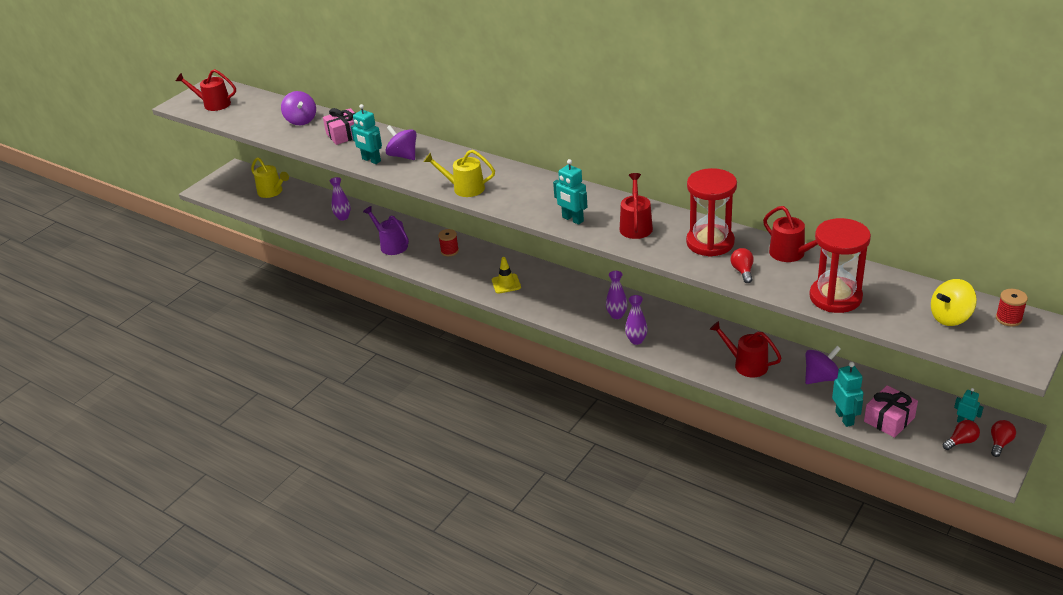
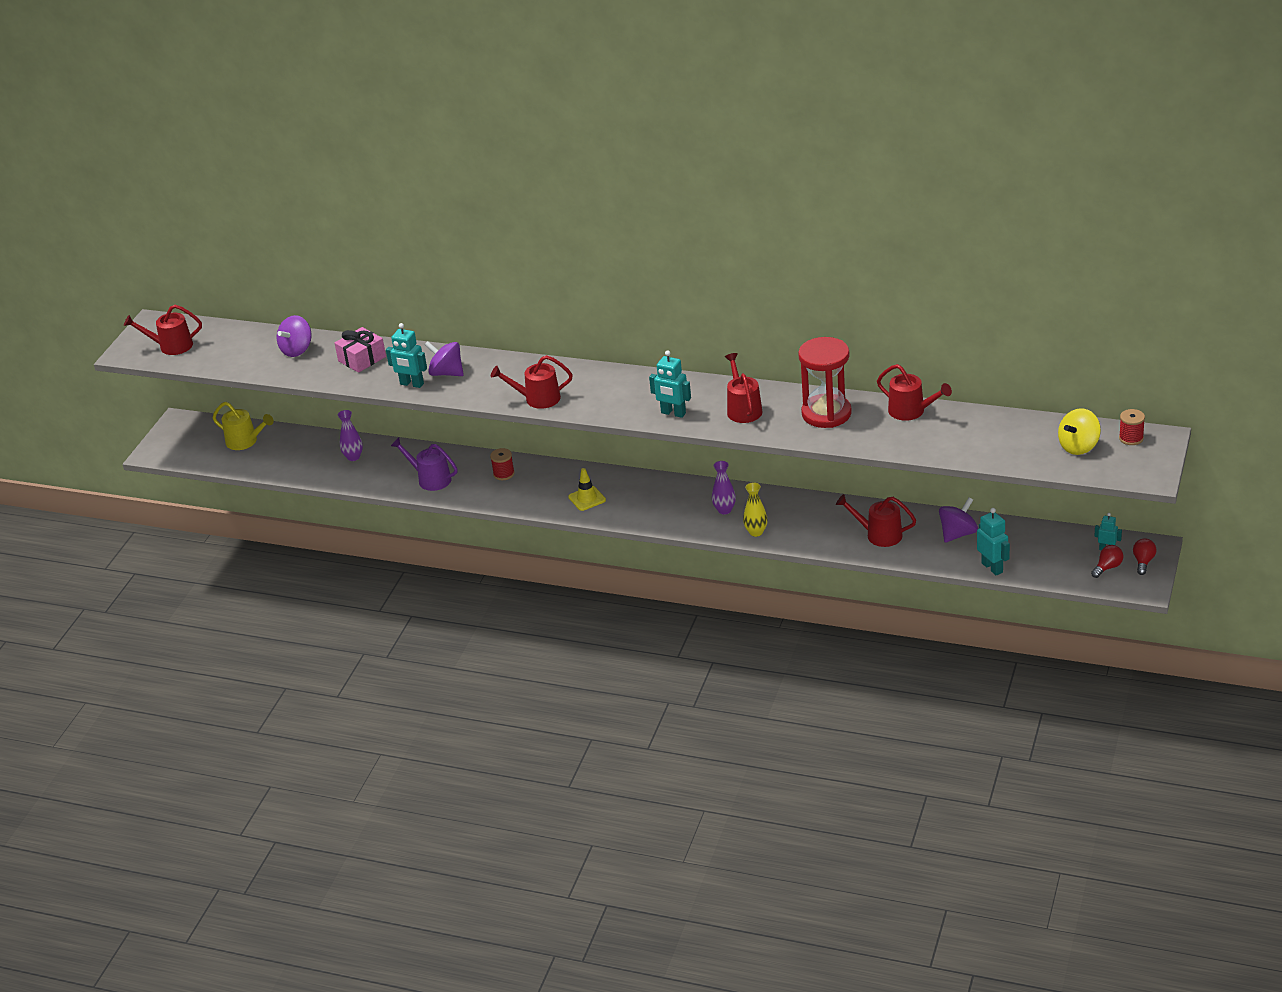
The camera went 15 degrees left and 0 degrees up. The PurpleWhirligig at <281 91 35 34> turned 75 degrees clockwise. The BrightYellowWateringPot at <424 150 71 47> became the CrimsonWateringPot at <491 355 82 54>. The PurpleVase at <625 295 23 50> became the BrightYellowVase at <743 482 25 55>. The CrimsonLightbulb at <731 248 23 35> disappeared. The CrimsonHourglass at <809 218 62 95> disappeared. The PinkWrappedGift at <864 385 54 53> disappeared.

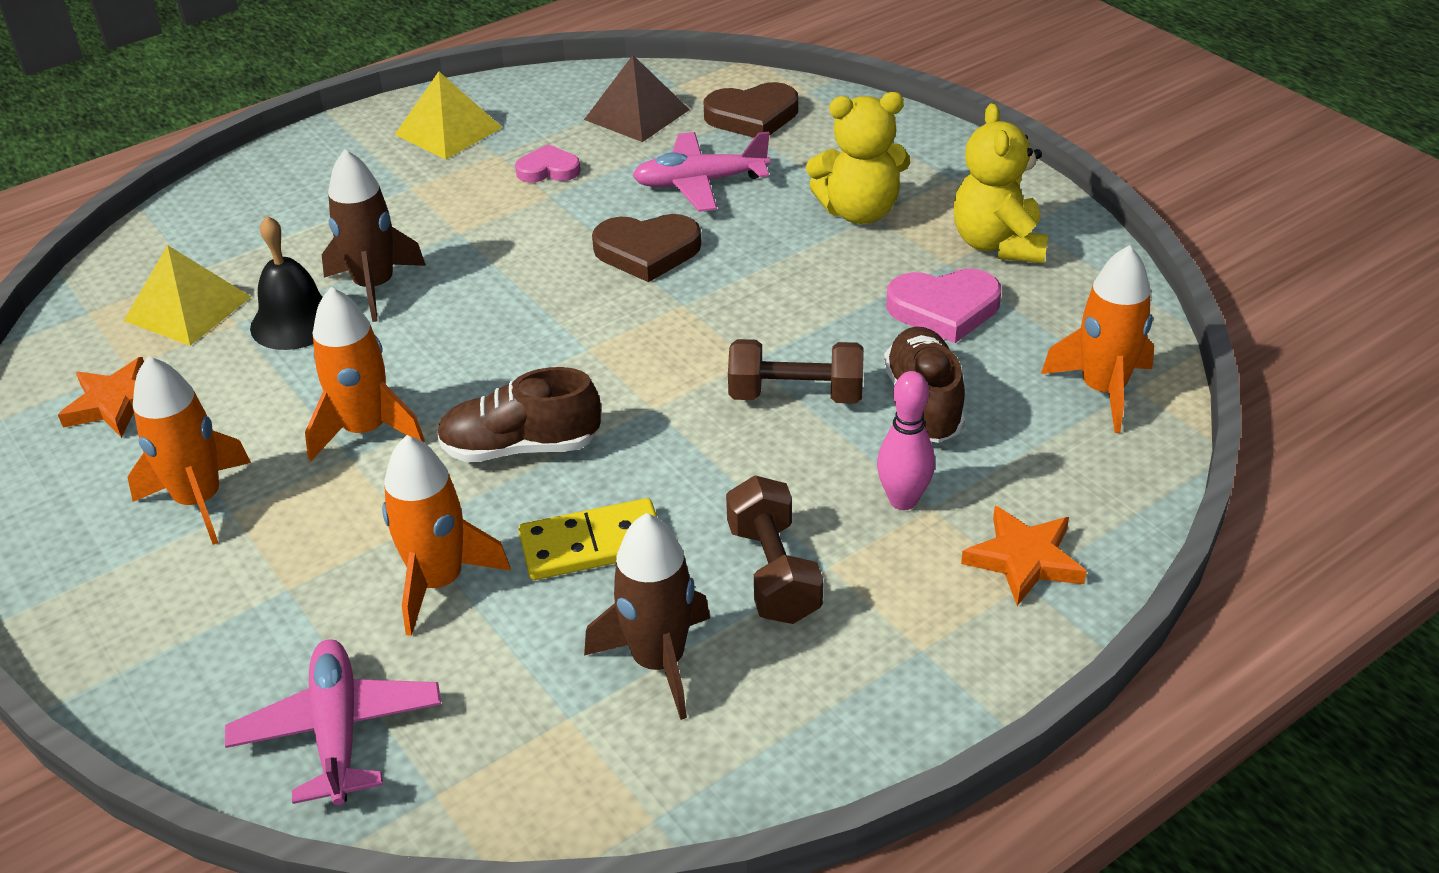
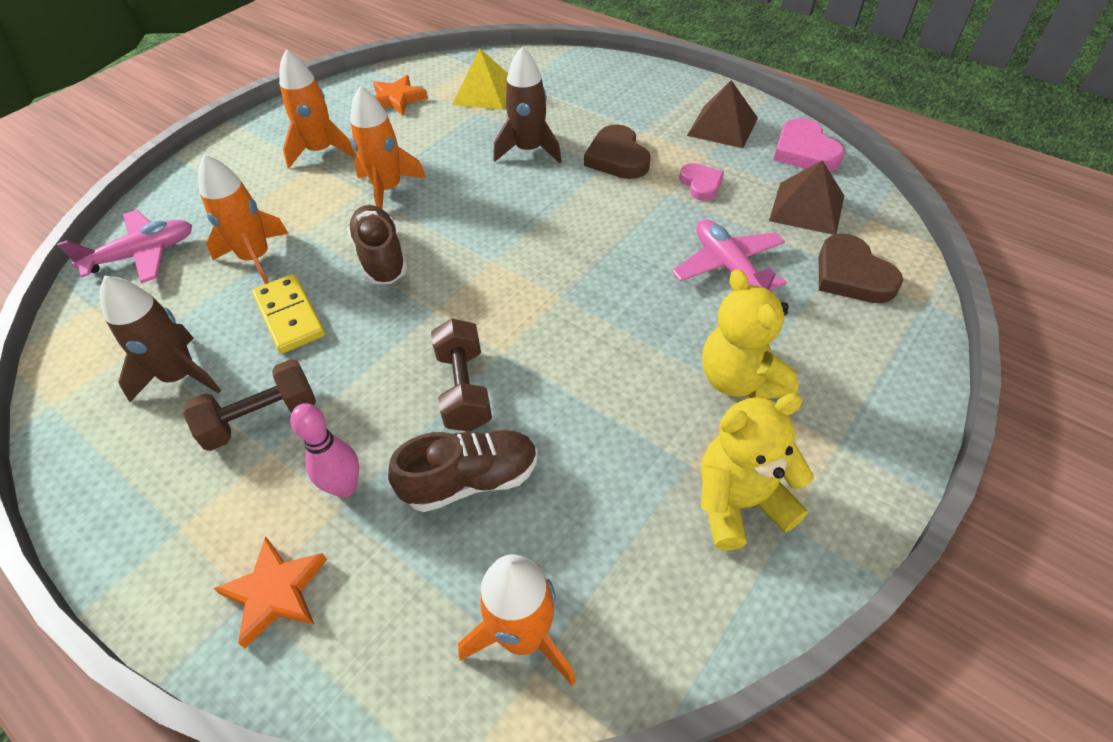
The camera went 75 degrees right and 10 degrees up. The EbonyBell at <250 216 73 134> disappeared. The BrightYellowSolidPyramid at <395 71 108 88> became the DarkBrownSolidPyramid at <687 80 71 68>. The DarkBrownLoveHeart moved from <592 214 109 68> to <584 124 67 55>. The PinkLoveHeart moved from <886 268 115 75> to <774 118 70 54>.

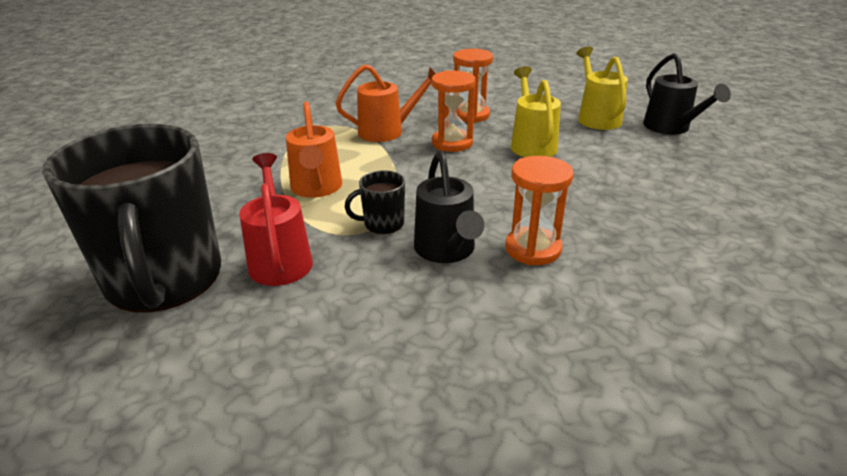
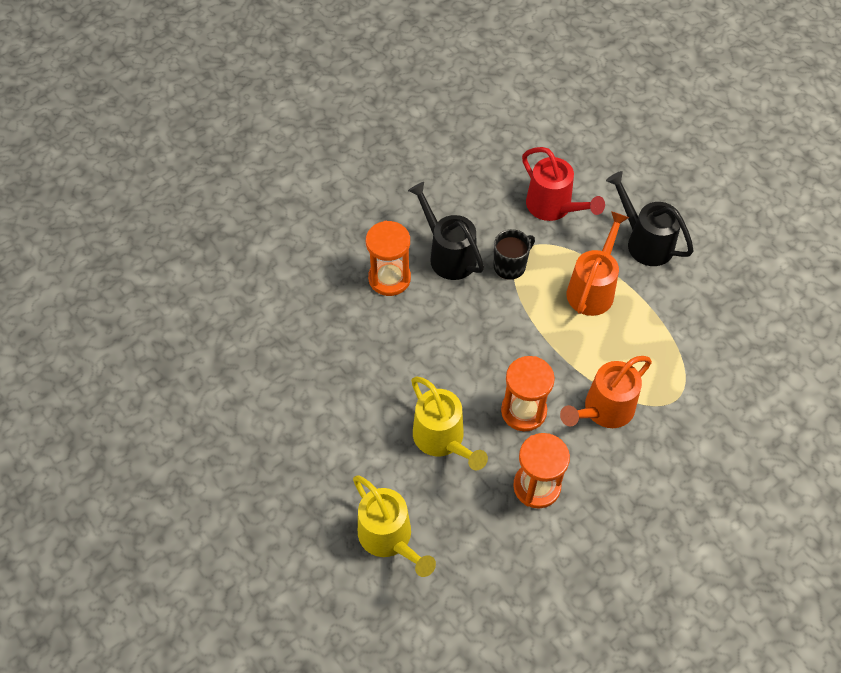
The camera went 155 degrees right and 25 degrees up. The EbonyCoffeeMug at <42 124 179 189> disappeared. The OrangeColouredWateringPot at <286 102 56 96> turned 60 degrees clockwise. The EbonyWateringPot moved from <643 53 88 81> to <606 171 87 95>.

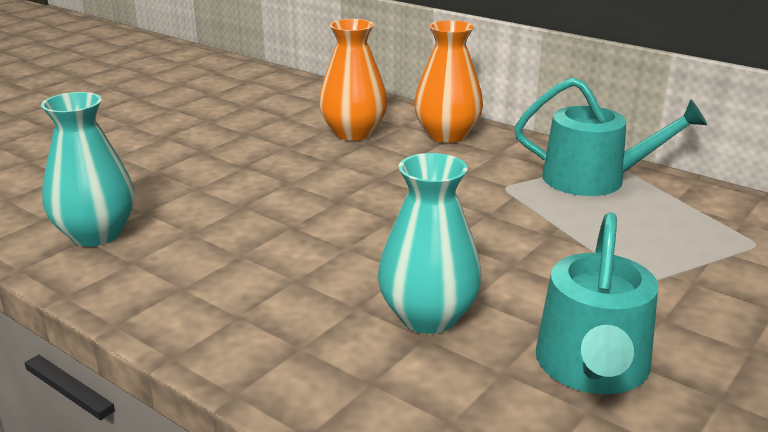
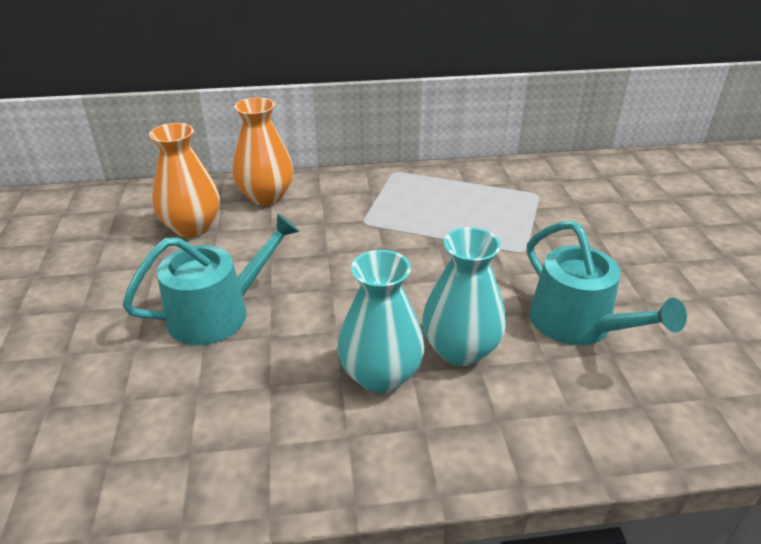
The camera went 45 degrees left and 10 degrees up. The TurquoiseVase moved from <41 92 94 154> to <337 250 87 143>. The TurquoiseWateringPot moved from <514 77 193 119> to <122 213 178 132>.

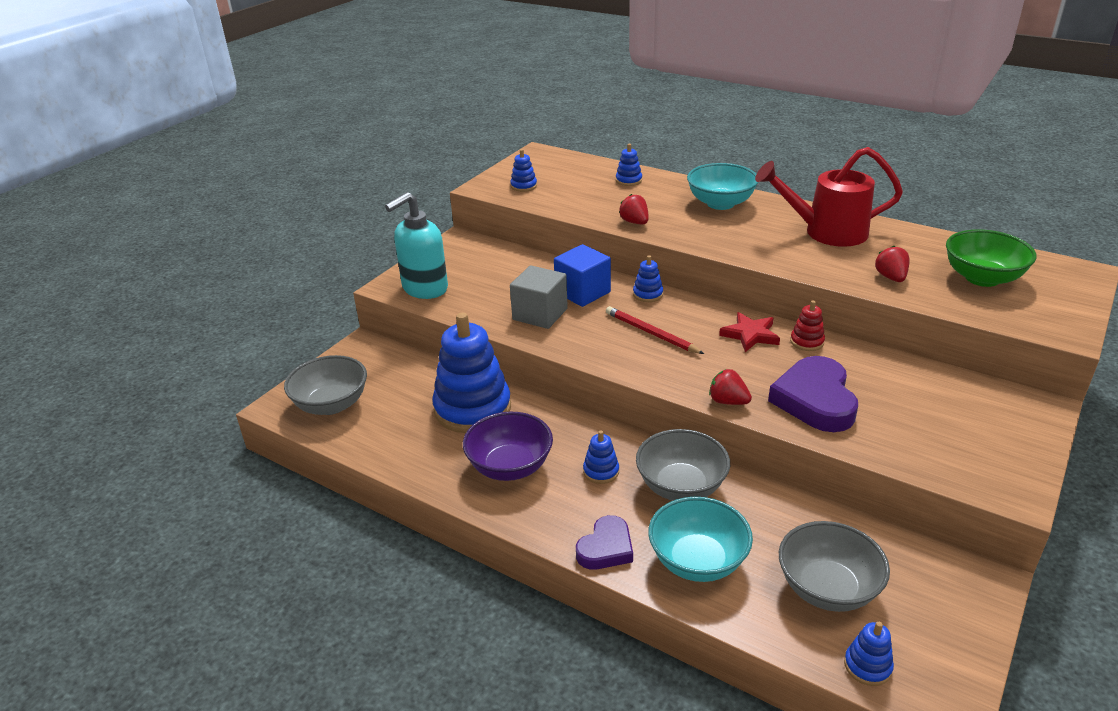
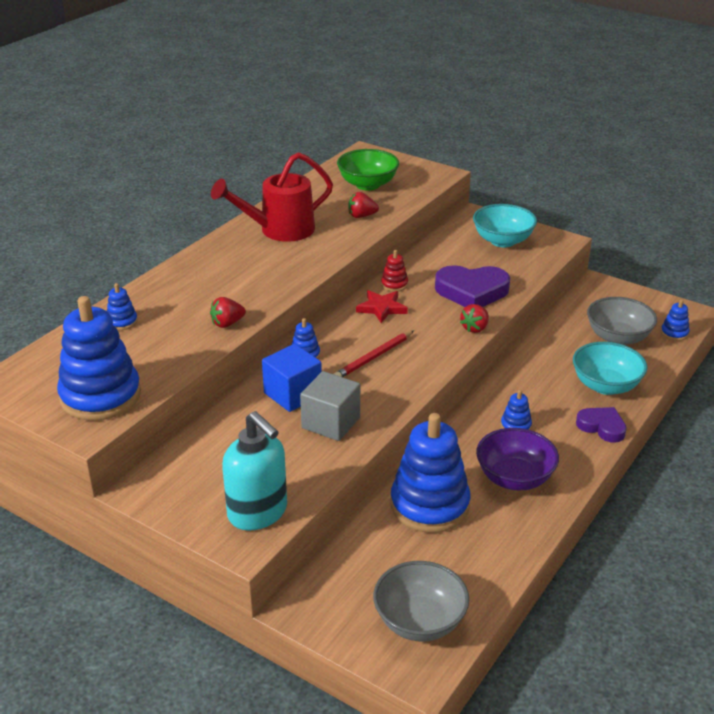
The camera went 90 degrees left and 0 degrees up. The RoyalBlueStackingToy at <510 149 27 43> changed to 2.36 times the size. The GreyServingBowl at <636 429 94 72> disappeared. The TurquoiseServingBowl moved from <687 163 71 47> to <473 204 64 43>. The CrimsonWateringPot at <755 147 148 100> turned 60 degrees clockwise.

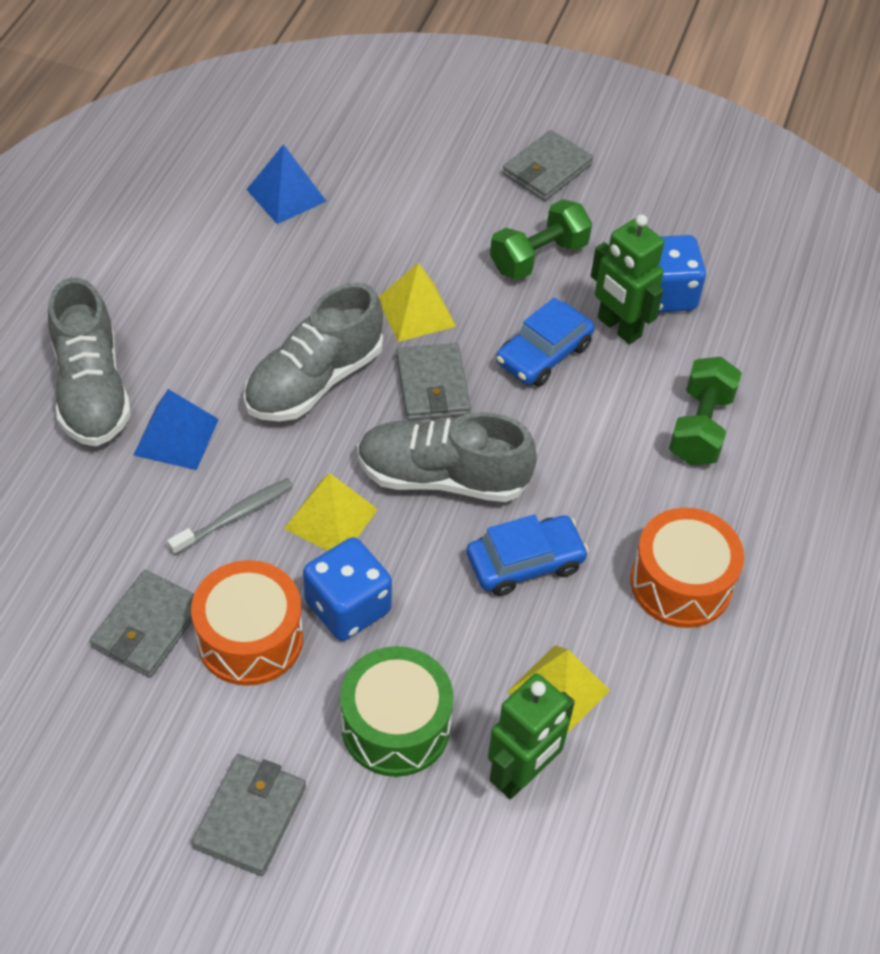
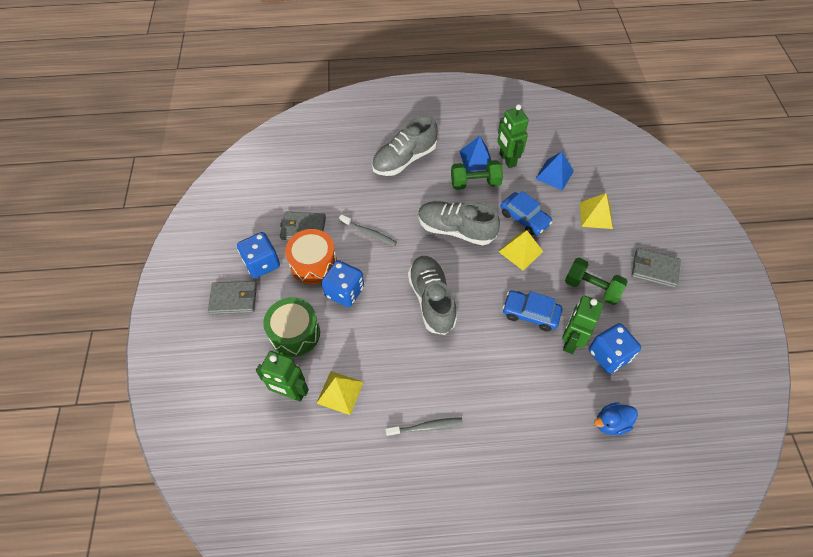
The camera went 70 degrees right and 5 degrees up. The RoyalBlueSolidPyramid moved from <133 389 86 81> to <460 136 32 36>. The BrightYellowSolidPyramid moved from <284 473 94 78> to <580 193 33 36>. The GreyBillfold at <396 343 75 78> disappeared. The RoyalBlueAutomobile moved from <467 515 122 81> to <501 191 52 45>. The OrangeColouredSnareDrum at <630 507 114 121> was replaced by the GreyToothbrush at <386 418 77 18>. The LeafGreenFreeWeight moved from <669 357 73 108> to <451 160 52 30>. The RoyalBlueDice at <237 232 43 46> appeared. The LeafGreenToyRobot at <497 104 32 64> appeared. The RoyalBlueDuck at <594 402 44 33> appeared.

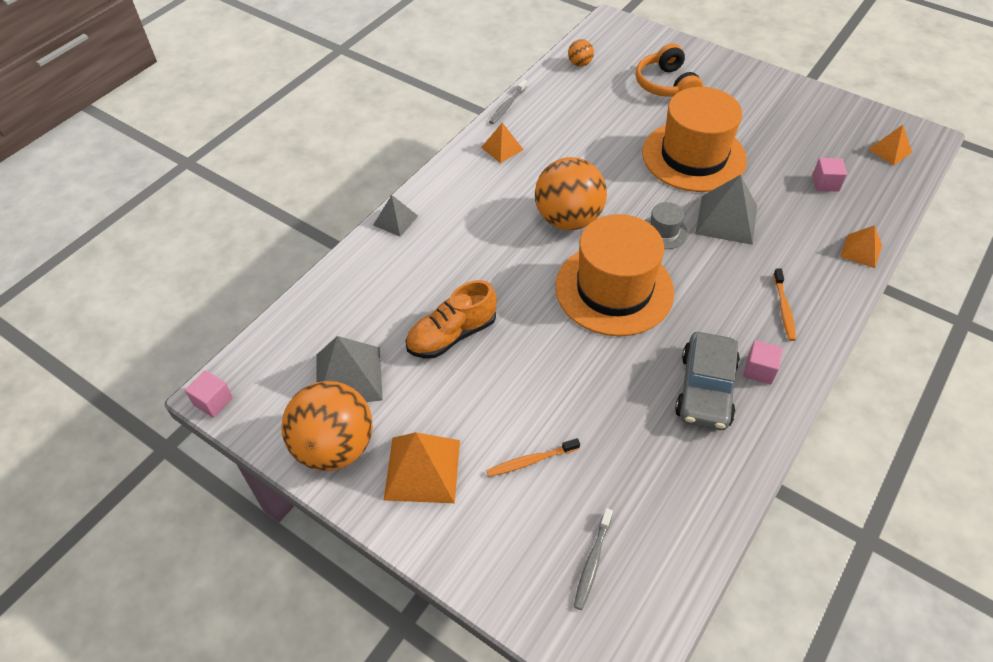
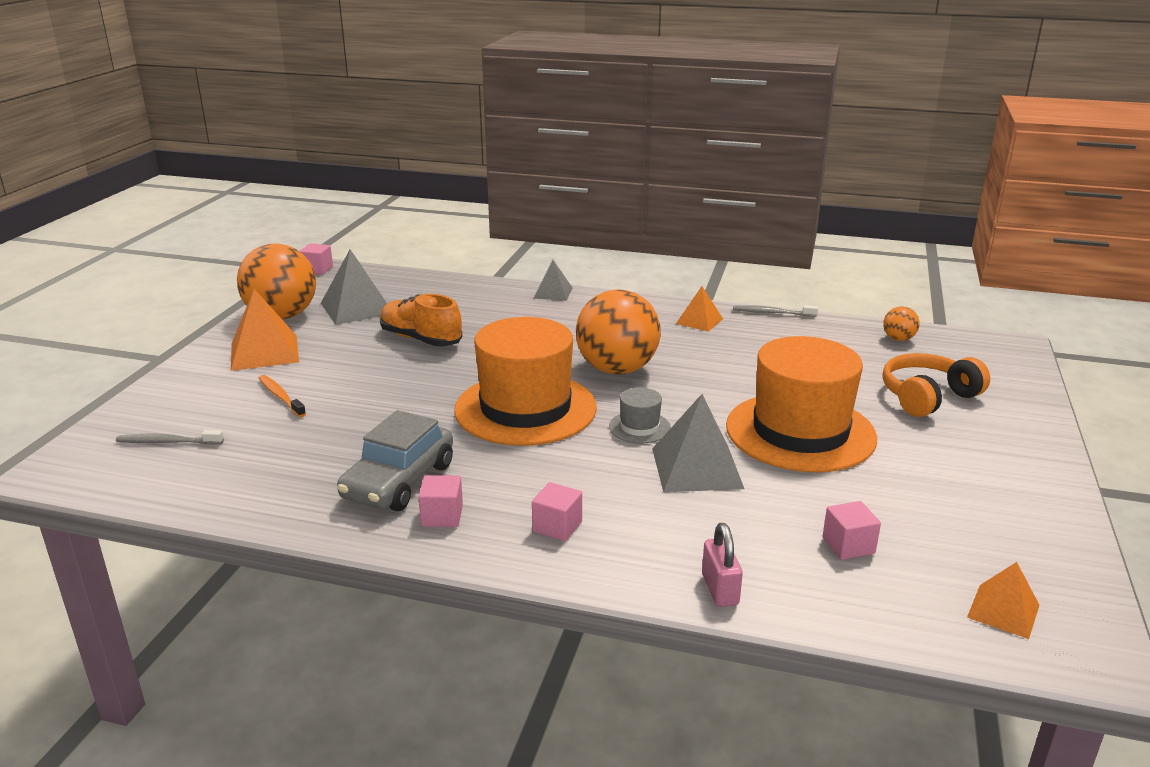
The camera went 70 degrees right and 25 degrees down. The GreyAutomobile at <675 332 65 98> turned 60 degrees counterclockwise. The OrangeColouredToothbrush at <773 268 23 73> was replaced by the PinkSolidCube at <532 482 50 59>. The OrangeColouredSolidPyramid at <840 225 42 43> was replaced by the PinkLock at <702 523 41 84>.

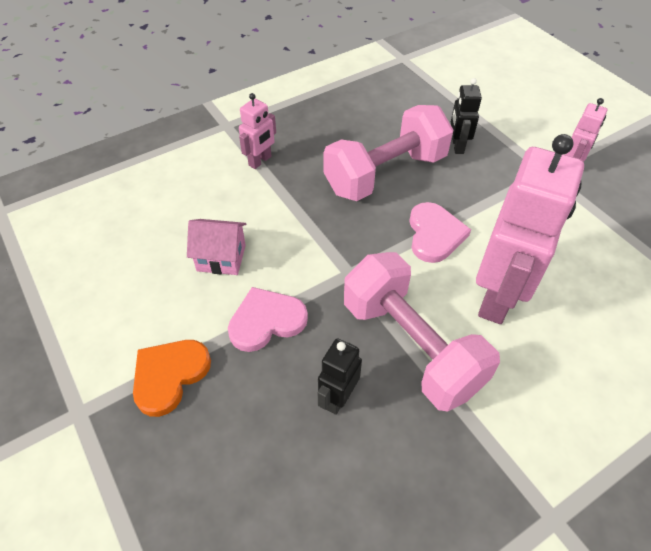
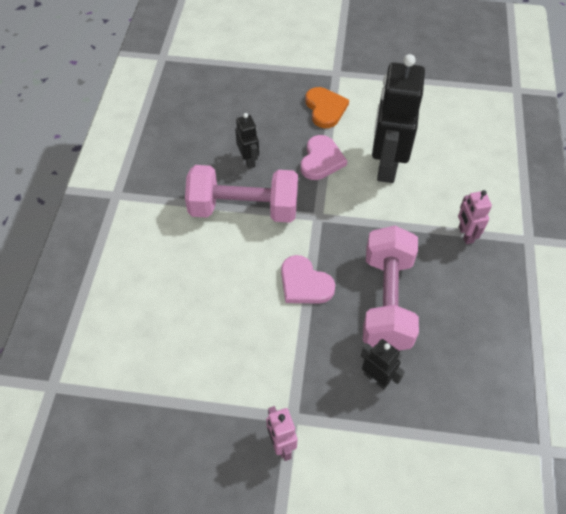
The camera went 130 degrees right and 5 degrees up. The PinkCottage at <187 219 59 56> was replaced by the EbonyToyRobot at <372 54 53 129>. The PinkToyRobot at <476 134 108 190> disappeared.

